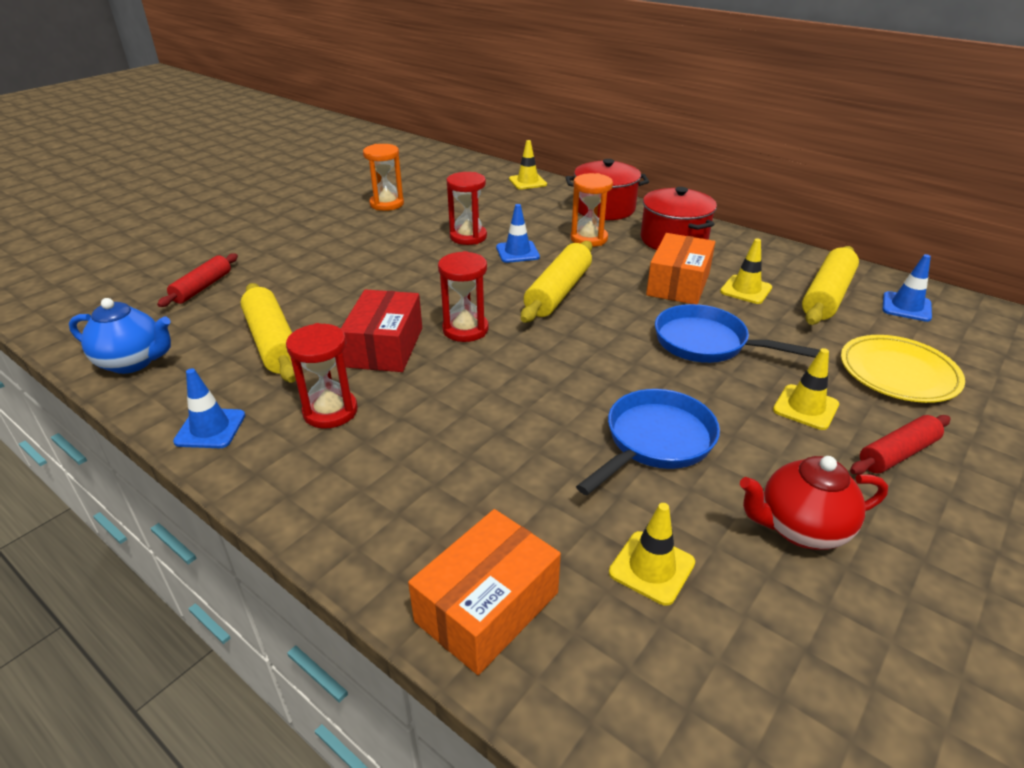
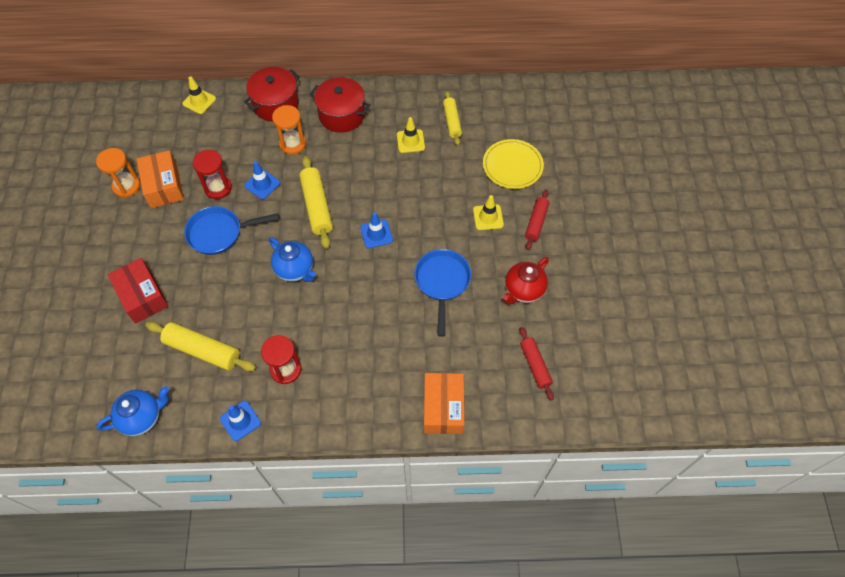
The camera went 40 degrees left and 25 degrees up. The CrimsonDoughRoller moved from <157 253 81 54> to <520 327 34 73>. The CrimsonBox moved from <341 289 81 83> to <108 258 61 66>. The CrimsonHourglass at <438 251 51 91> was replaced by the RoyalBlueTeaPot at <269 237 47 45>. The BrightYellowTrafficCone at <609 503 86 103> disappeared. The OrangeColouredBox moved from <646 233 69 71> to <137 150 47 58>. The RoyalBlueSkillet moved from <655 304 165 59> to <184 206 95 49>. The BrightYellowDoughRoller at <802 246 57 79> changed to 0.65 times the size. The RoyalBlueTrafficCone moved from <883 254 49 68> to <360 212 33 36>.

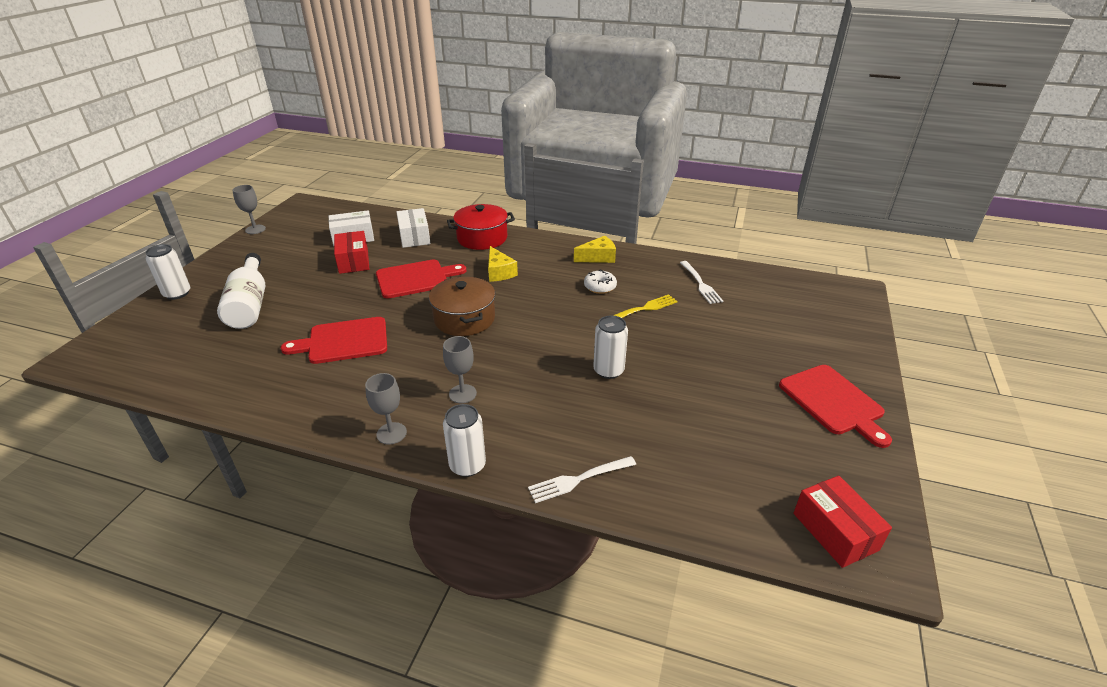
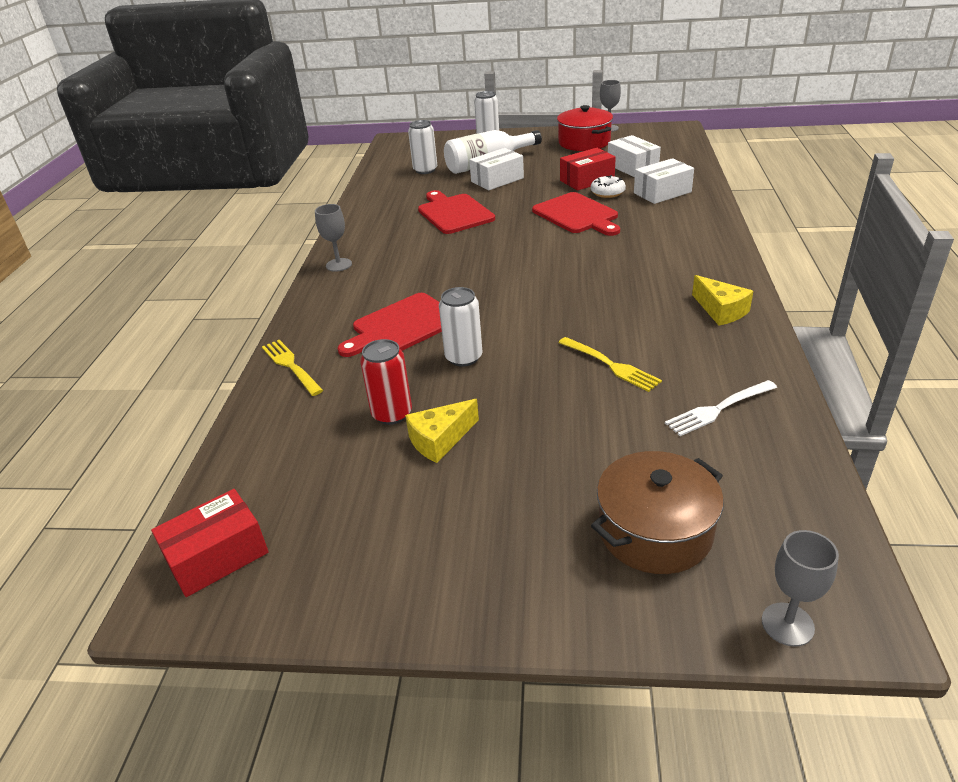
The camera went 80 degrees right and 0 degrees up. The DarkBrownPot moved from <429 277 66 59> to <591 451 133 123>. The GreyWineGlass moved from <443 336 34 68> to <762 530 77 116>. The PureWhiteCan moved from <443 404 43 73> to <408 120 29 54>. The CrimsonPot moved from <447 204 68 46> to <557 105 56 46>. The BrightYellowCheeseWedge moved from <488 246 30 36> to <405 399 74 64>. The PureWhiteTableFork at <528 456 108 47> became the BrightYellowTableFork at <262 340 61 56>. The PureWhiteDoughnut moved from <584 270 33 24> to <591 175 35 23>. The CrimsonCuttingBoard moved from <779 365 113 83> to <338 293 104 64>. The CrimsonCan at <360 339 52 86> appeared. The PureWhiteBox at <469 148 55 42> appeared.

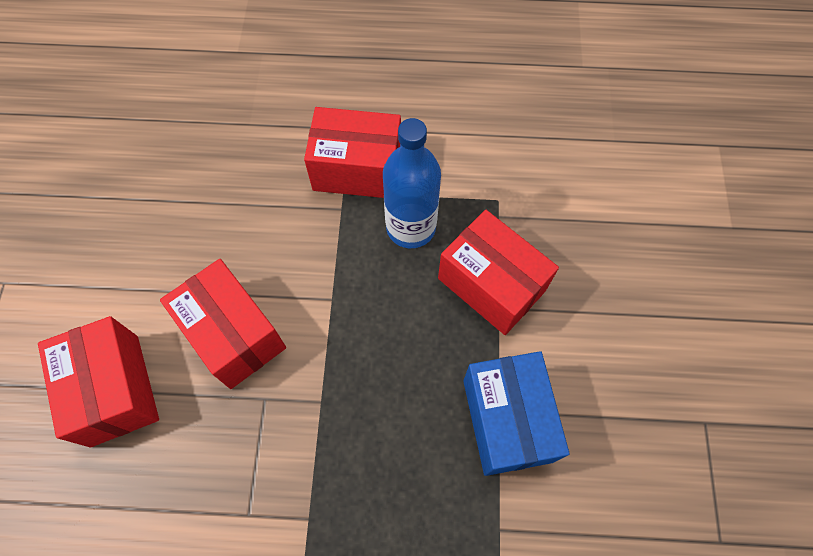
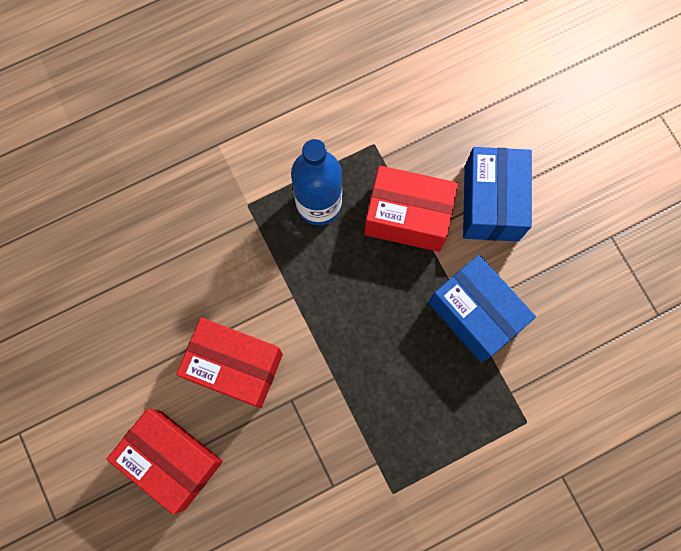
The camera went 30 degrees left and 10 degrees up. The CrimsonBox at <304 107 97 91> disappeared. The RoyalBlueBox at <463 147 69 95> appeared.

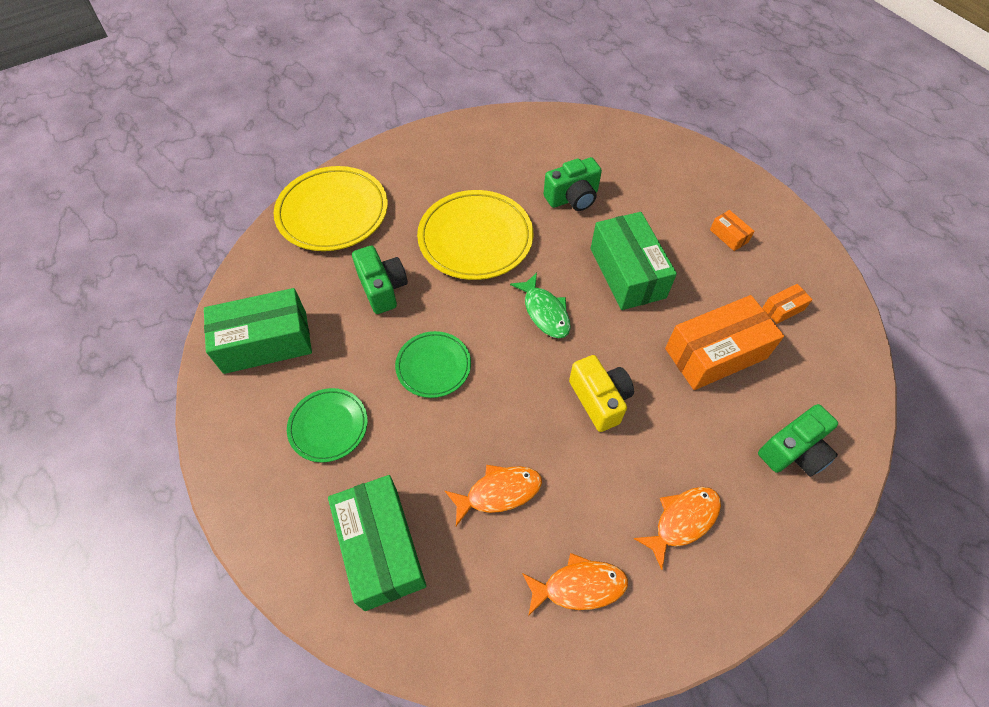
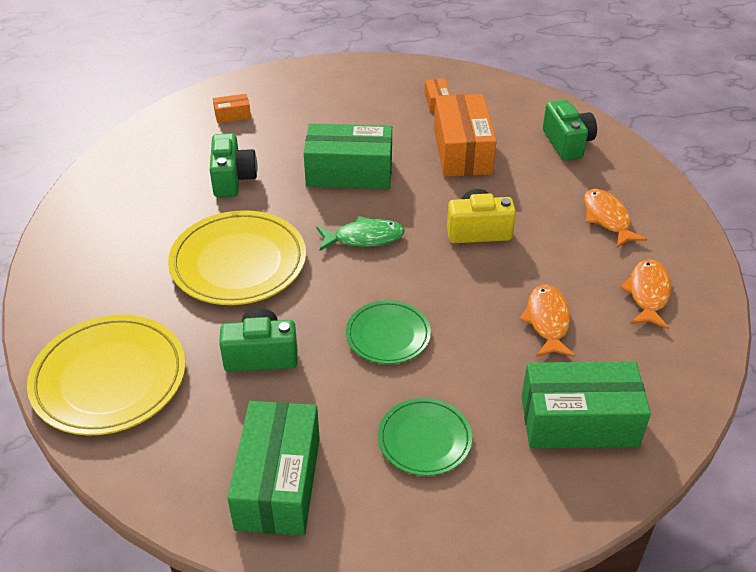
The camera went 70 degrees left and 15 degrees down. The OrangeColouredBox moved from <710 210 45 41> to <213 94 38 29>.

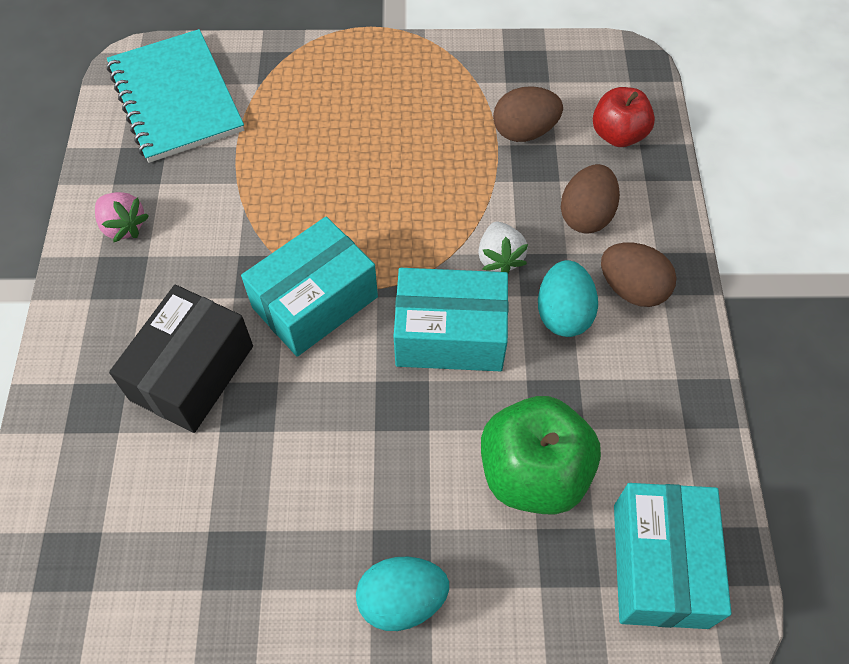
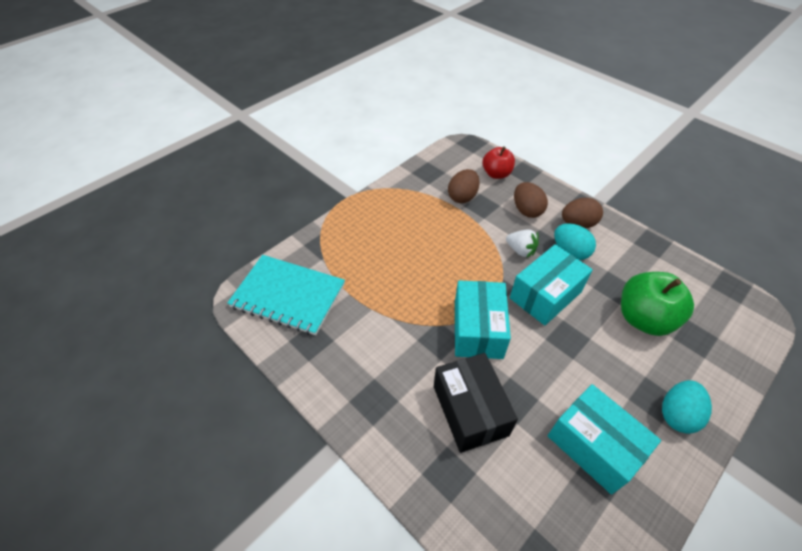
The camera went 45 degrees left and 10 degrees down. The PinkBerry at <95 192 54 50> disappeared. The TurquoiseBox moved from <614 483 117 146> to <548 384 113 111>.

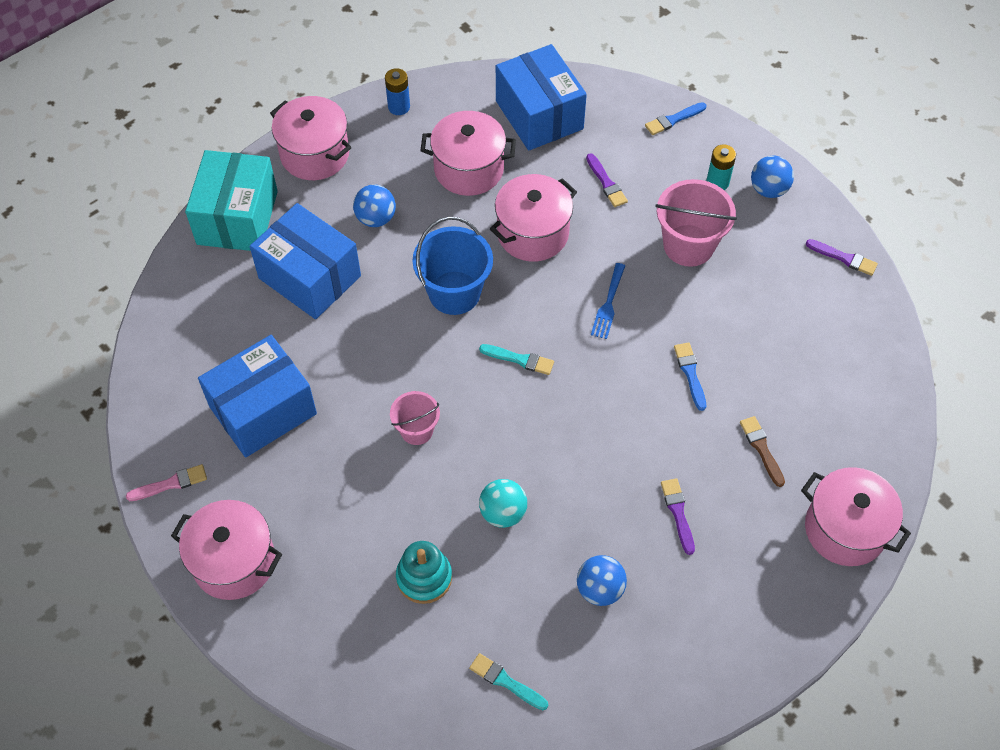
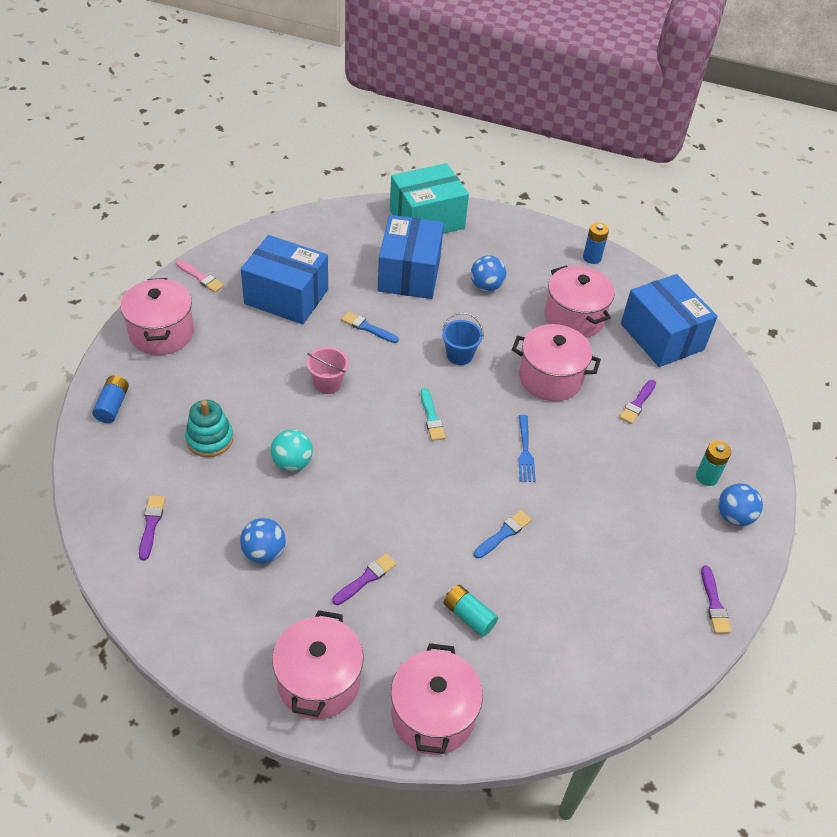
The camera went 55 degrees right and 10 degrees down. The PinkPot moved from <270 96 82 84> to <272 610 92 109>. The RoyalBlueSandBucket at <413 217 80 98> changed to 0.59 times the size. The TurquoisePaintBrush at <469 653 79 57> became the PurplePaintBrush at <139 495 26 65>. The RoyalBlueBox at <496 44 91 106> turned 60 degrees counterclockwise. The RoyalBlueTableFork at <591 263 34 76> turned 75 degrees counterclockwise. The RoyalBluePaintBrush moved from <645 102 61 33> to <341 311 58 32>. The PinkSandBucket at <655 179 82 88> disappeared. The DarkBrownPaintBrush at <740 416 45 71> was replaced by the TurquoiseAaBattery at <444 585 54 52>. The RoyalBlueAaBattery at <92 375 37 48> appeared.

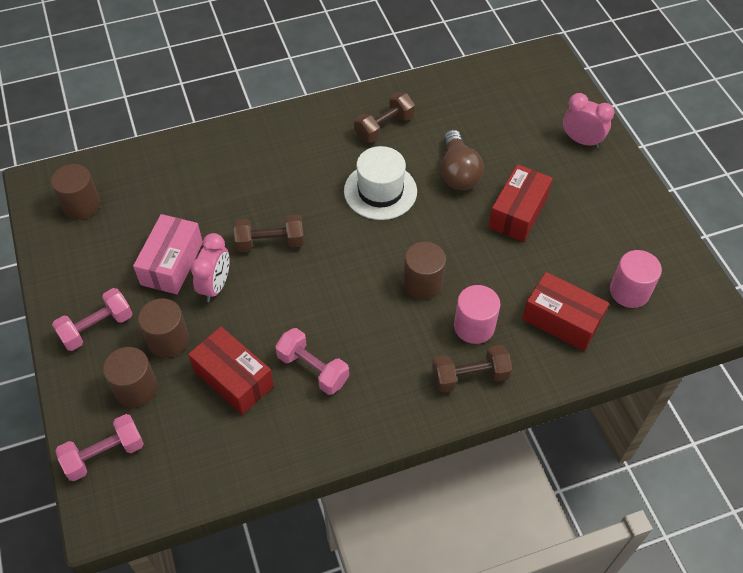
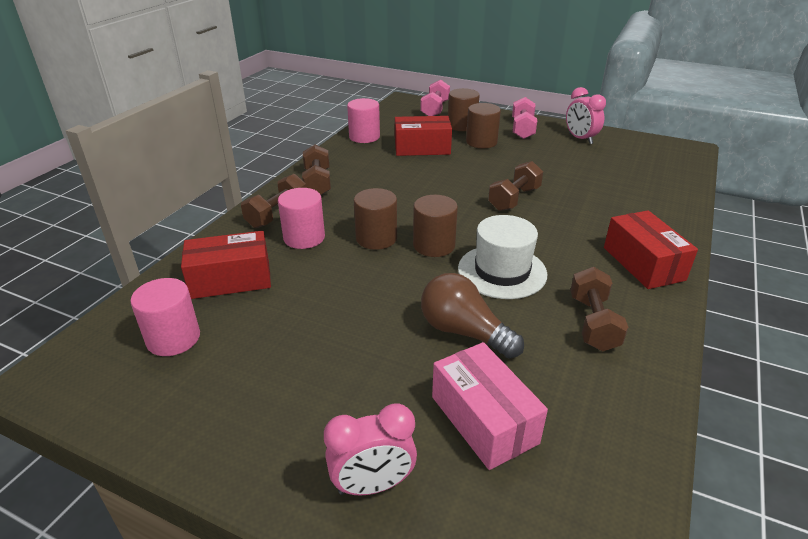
The camera went 135 degrees right and 20 degrees down. The DarkBrownCylinder moved from <51 164 50 56> to <413 195 45 62>. The PinkBox moved from <133 214 70 80> to <432 342 116 128>. The PinkBedsideClock moved from <191 233 39 69> to <566 87 40 57>. The PinkFreeWeight at <275 328 74 67> disappeared. The CrimsonBox moved from <488 164 65 78> to <604 210 94 79>. The DarkBrownFreeWeight at <302 144 29 51> appeared. The PinkCylinder at <347 98 33 45> appeared.

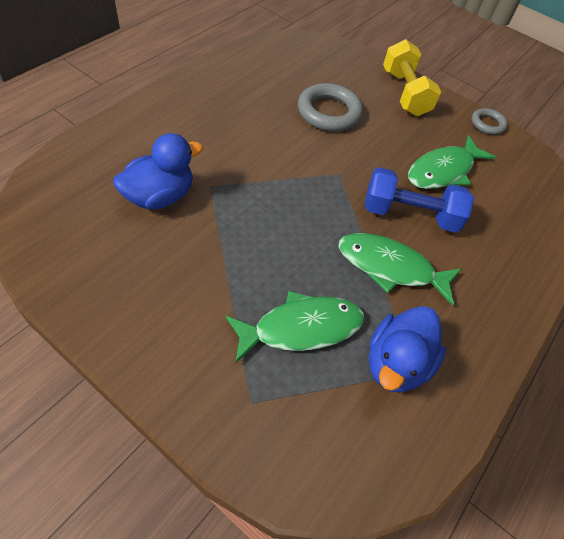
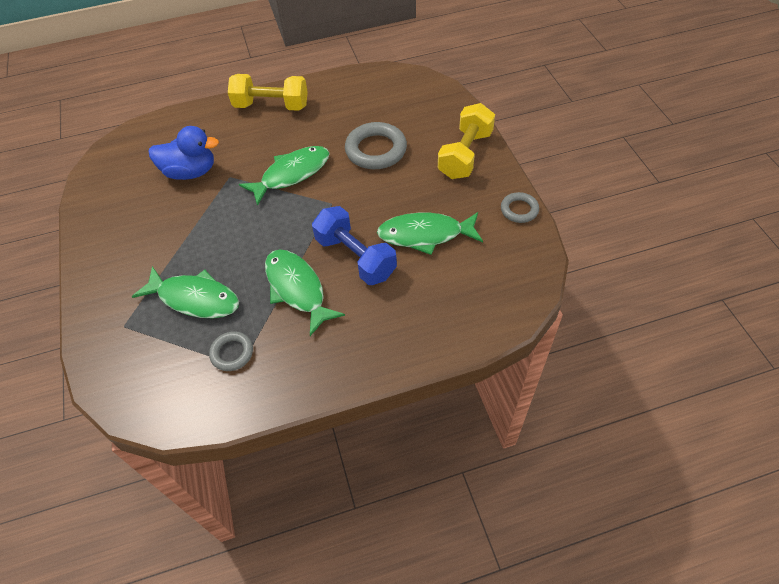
The camera went 45 degrees right and 0 degrees up. The RoyalBlueDuck at <369 306 77 86> was replaced by the GreyRing at <209 331 44 40>. The BrightYellowFreeWeight at <228 74 80 37> appeared. The LeafGreenFishFigure at <239 146 91 60> appeared.

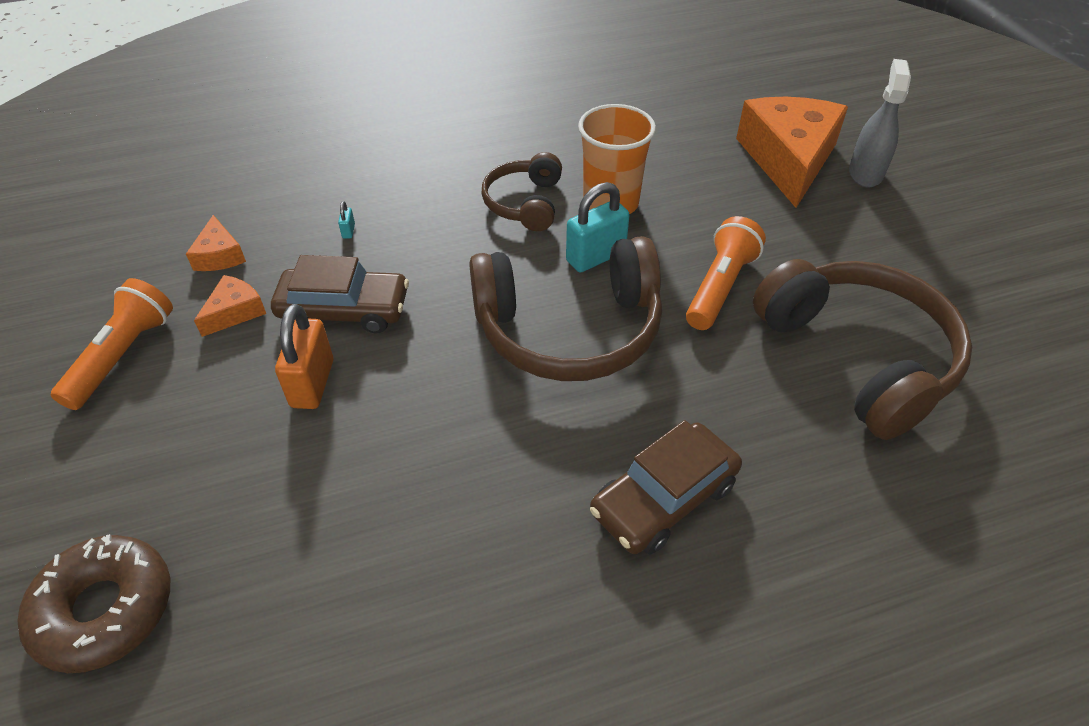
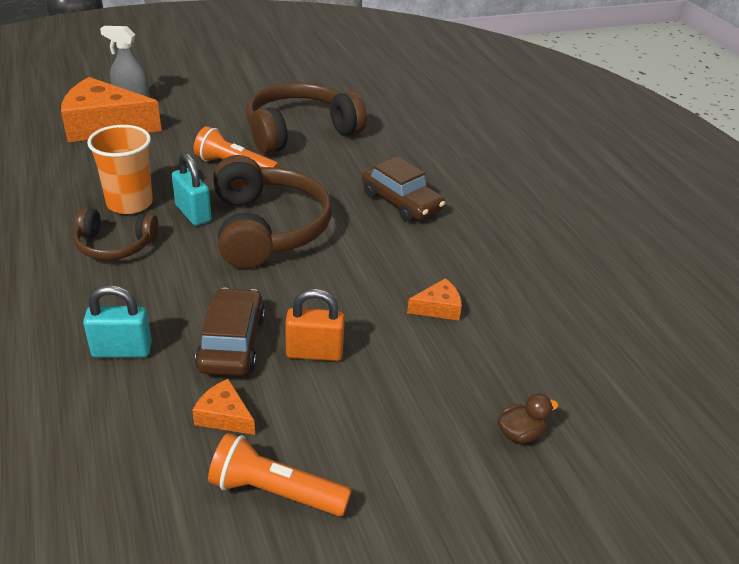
The camera went 95 degrees left and 10 degrees down. The DarkBrownDoughnut at <17 534 153 139> was replaced by the DarkBrownDuck at <498 394 61 49>. The OrangeColouredCheeseWedge moved from <186 215 60 56> to <407 278 55 42>. The TurquoiseLock at <338 201 17 38> changed to 2.42 times the size.

